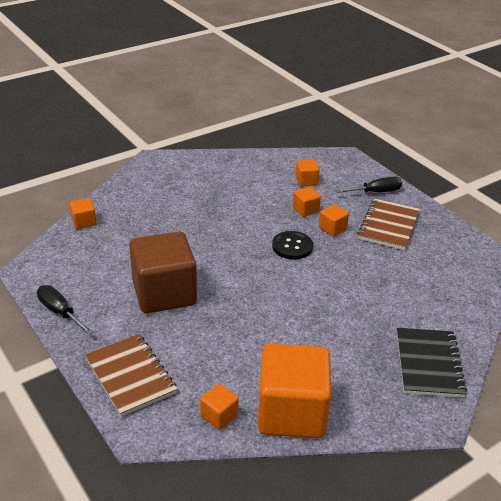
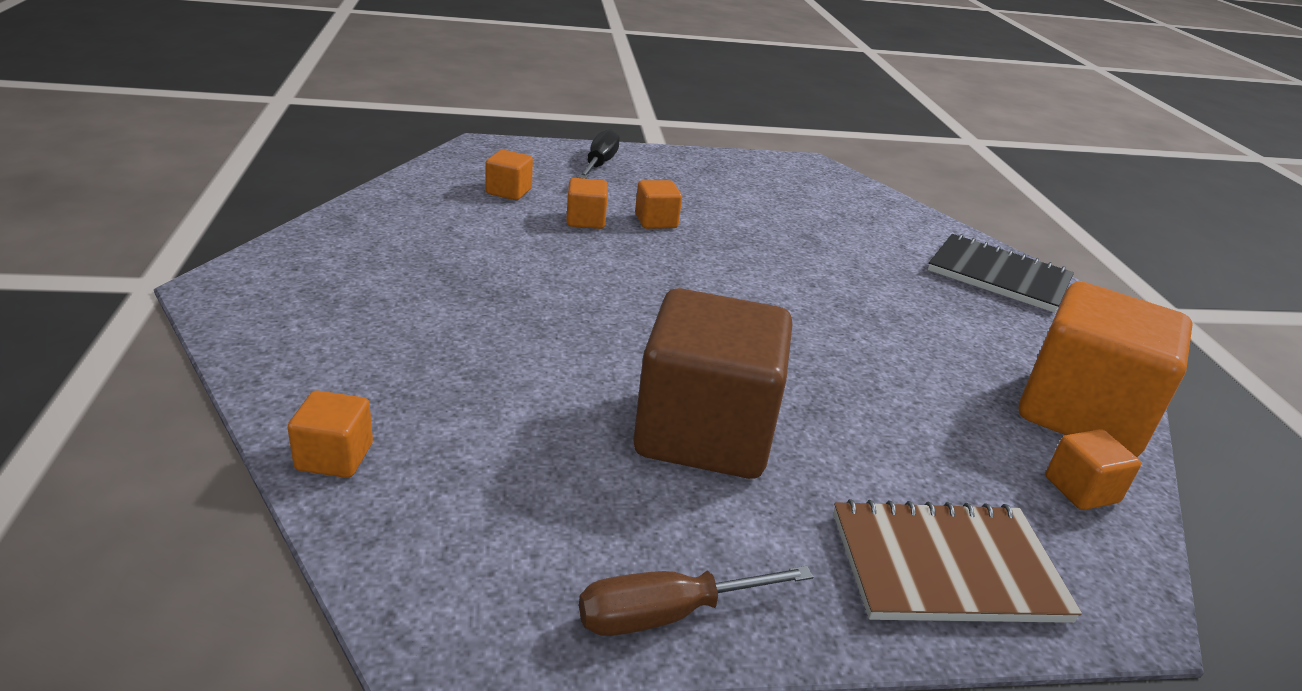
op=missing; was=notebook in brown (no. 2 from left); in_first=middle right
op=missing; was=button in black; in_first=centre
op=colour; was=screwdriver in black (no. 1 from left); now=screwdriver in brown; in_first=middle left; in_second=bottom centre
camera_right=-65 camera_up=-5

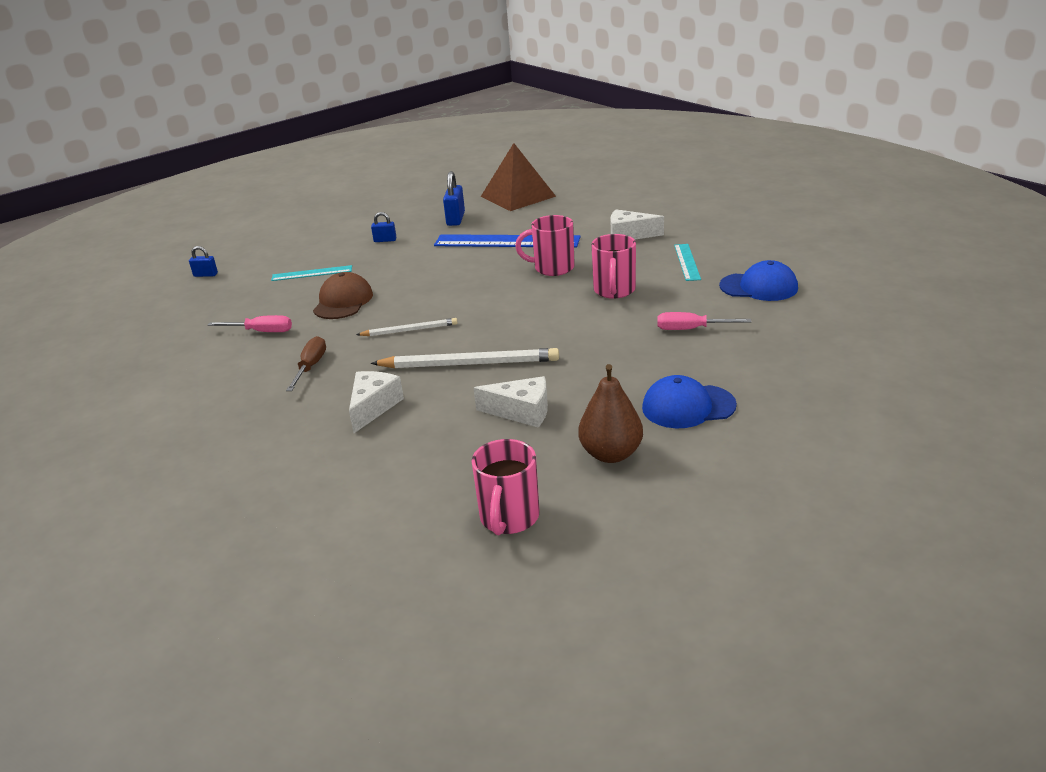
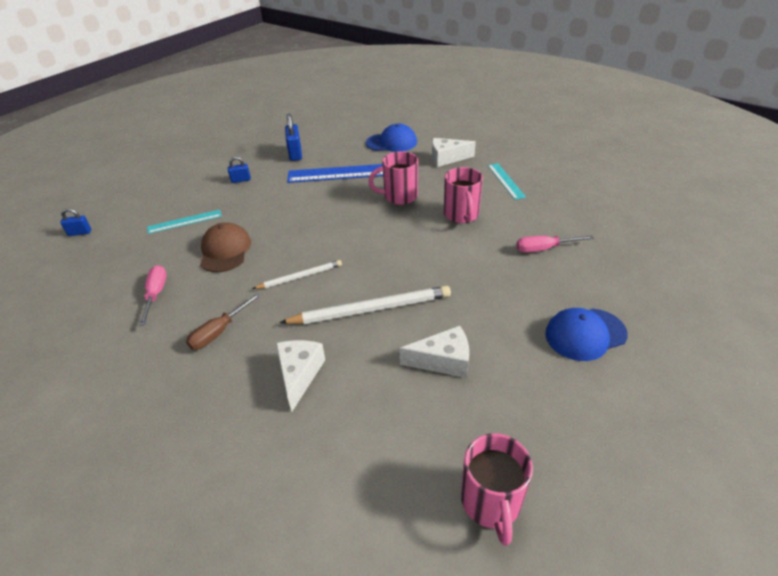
op=missing; was=pyramid in brown; in_first=top centre
op=relocated; was=cap in blue (no. 2 from left in the first image); now=cap in blue (no. 1 from left); in_first=middle right; in_second=top centre
op=spun; was=screwdriver in pink (no. 1 from left); in_first=middle left; in_second=middle left; clockwise=-90
op=spun; was=screwdriver in brown; in_first=middle left; in_second=middle left; clockwise=-135
op=missing; was=pear in brown; in_first=centre
camera_right=-15 camera_up=10

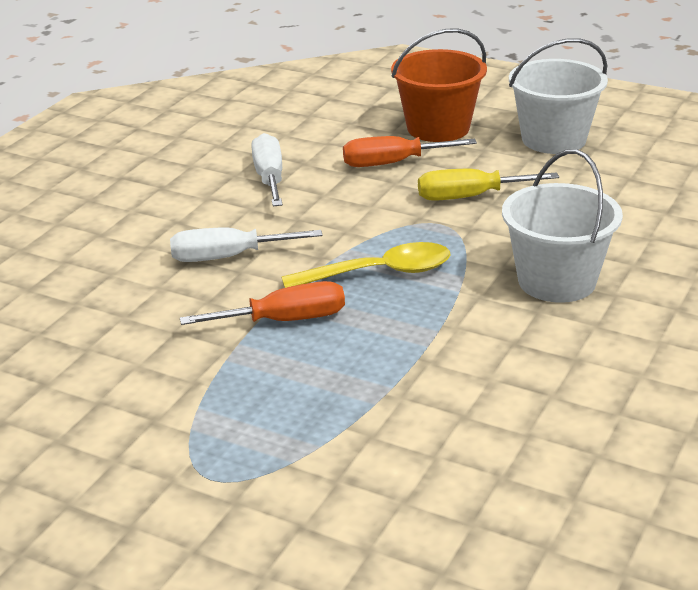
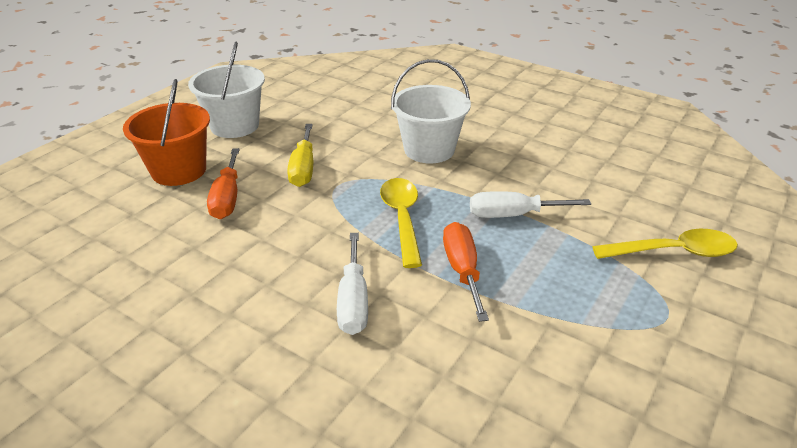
op=relocated; was=screwdriver in white (no. 2 from left); in_first=top centre; in_second=centre
op=appeared; now=spoon in yellow (no. 2 from left); in_second=middle right
camera_right=-85 camera_up=5

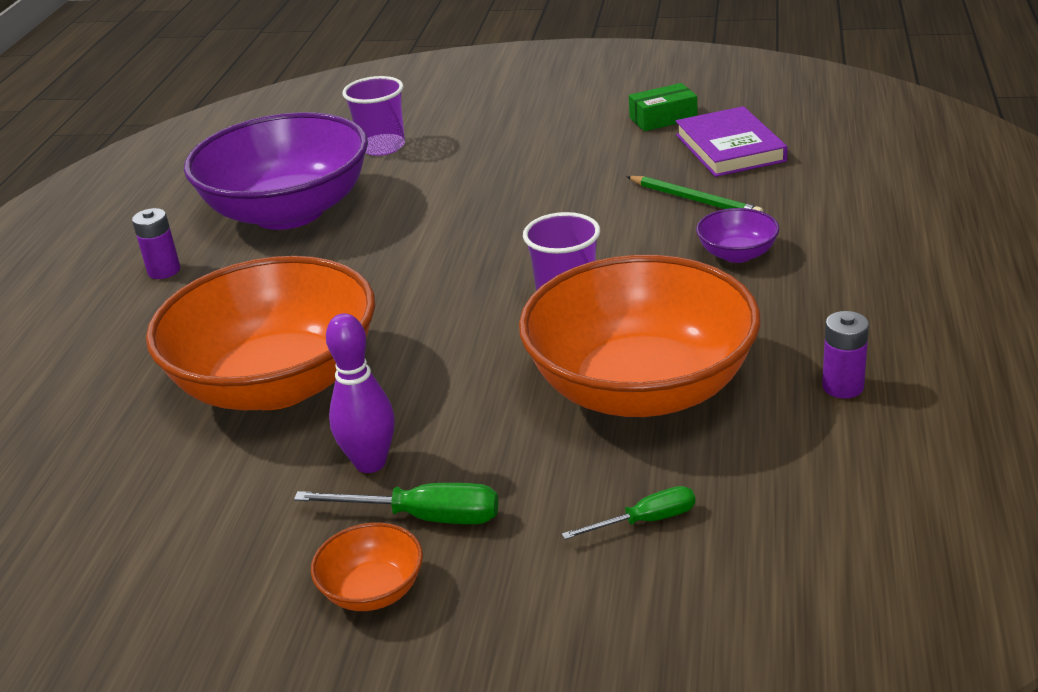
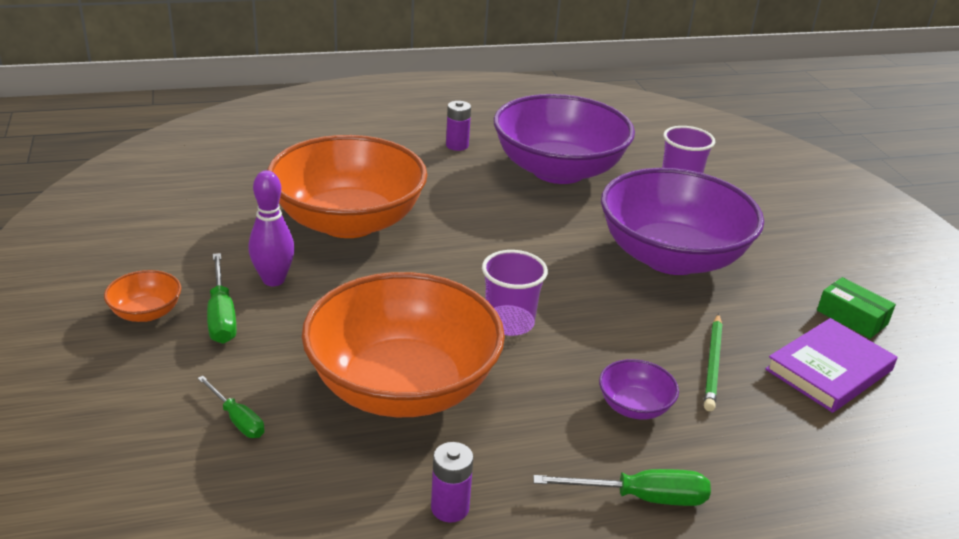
op=appeared; now=bowl in purple (no. 3 from left); in_second=middle right
op=appeared; now=screwdriver in green (no. 3 from left); in_second=bottom centre
camera_right=60 camera_up=0

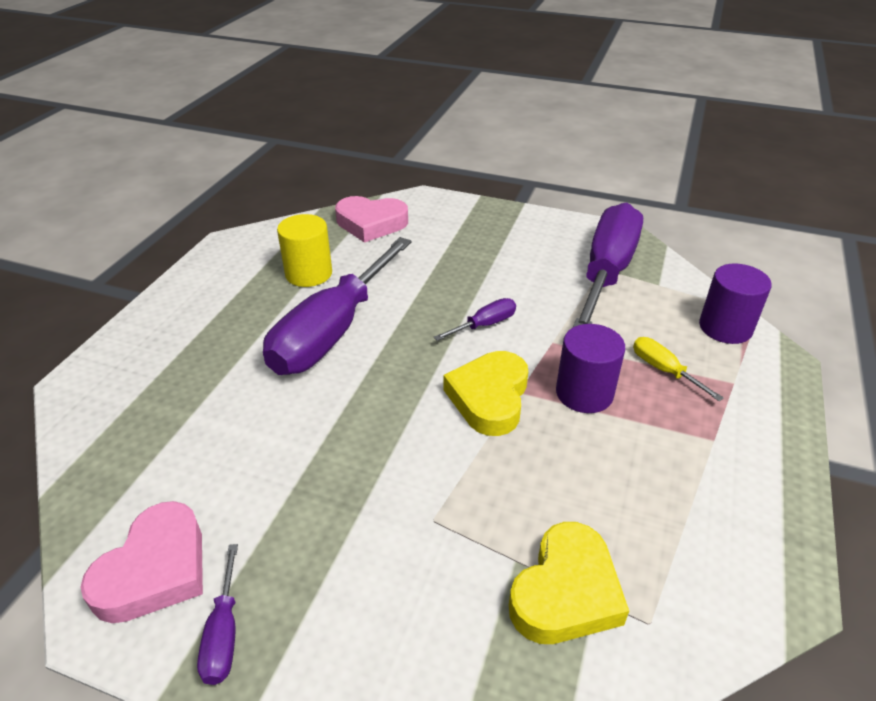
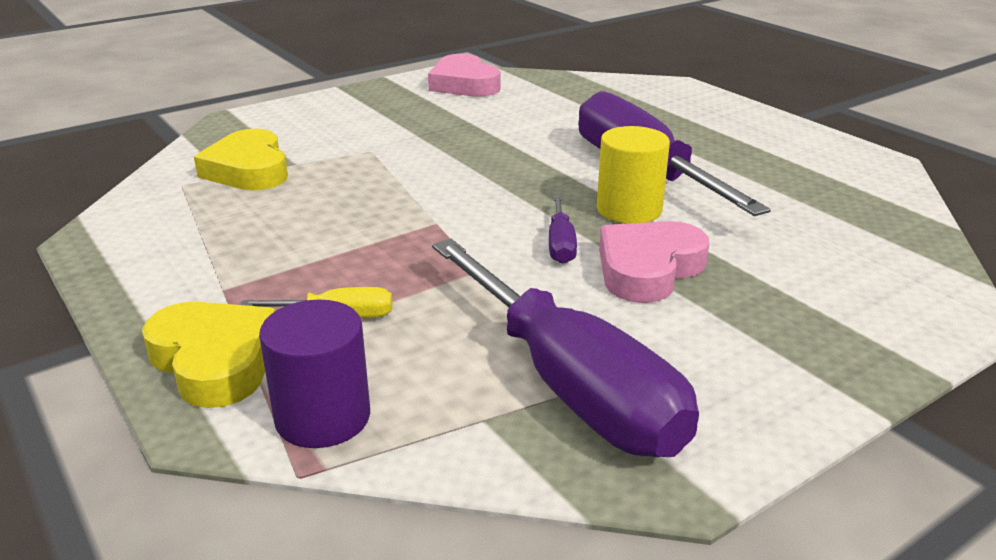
op=relocated; was=heart in pink (no. 2 from left); in_first=top centre; in_second=centre
op=relocated; was=cylinder in yellow; in_first=centre; in_second=top centre
op=missing; was=cylinder in purple (no. 1 from left); in_first=middle right
op=relocated; was=heart in yellow (no. 1 from left); in_first=centre; in_second=middle left
op=missing; was=screwdriver in purple (no. 1 from left); in_first=bottom left
camera_right=125 camera_up=-10

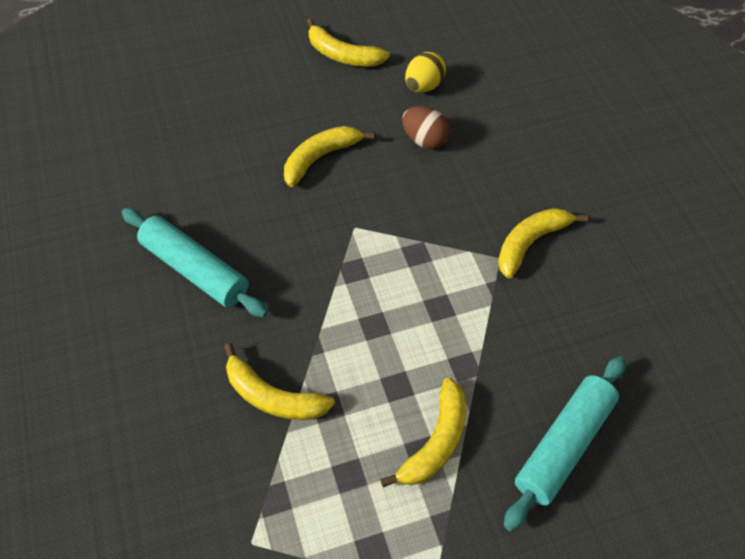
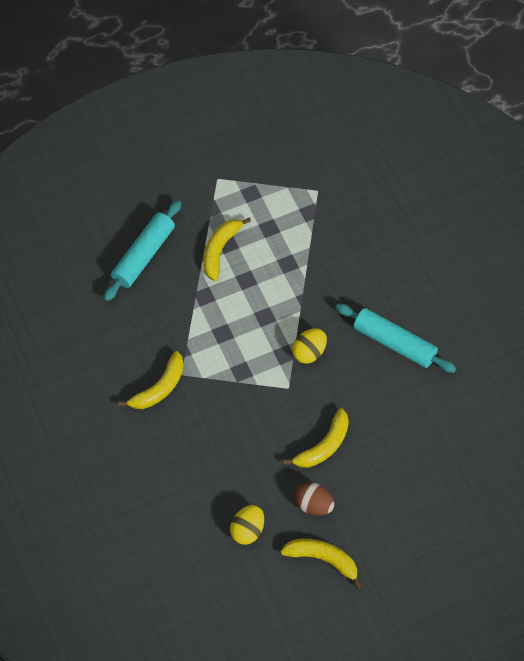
op=relocated; was=egg in brown; in_first=top centre; in_second=bottom centre
op=missing; was=banana in yellow (no. 1 from left); in_first=bottom centre
op=appeared; now=egg in yellow (no. 2 from left); in_second=centre
camera_right=175 camera_up=5

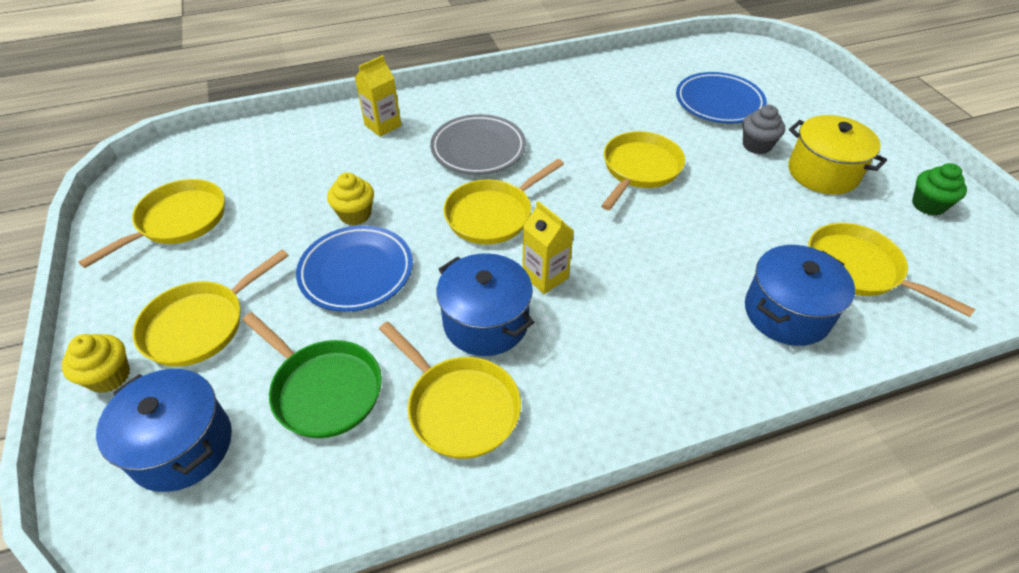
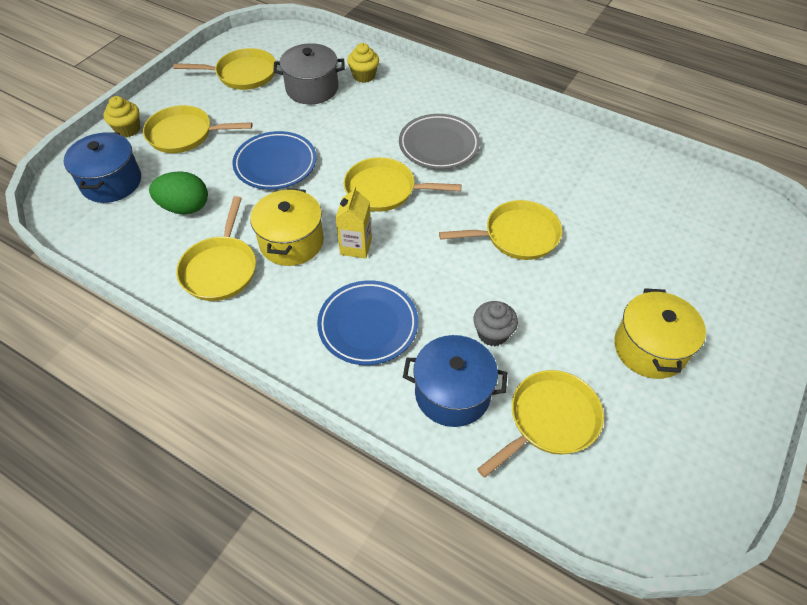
op=missing; was=carton in yellow (no. 1 from left); in_first=top centre
op=relocated; was=plate in blue (no. 2 from left); in_first=top right; in_second=centre
op=relocated; was=cupcake in grey; in_first=top right; in_second=centre
op=missing; was=cupcake in green; in_first=top right
op=relocated; was=cupcake in yellow (no. 2 from left); in_first=centre; in_second=top centre
op=spun; was=pan in yellow (no. 6 from left); in_first=middle right; in_second=bottom right; clockwise=45
op=colour; was=pot in blue (no. 2 from left); now=pot in yellow (no. 1 from left); in_first=centre; in_second=centre
op=exchanged; was=pan in green; now=egg in green; in_first=middle left; in_second=top left
op=appeared; now=pot in grey; in_second=top centre
camera_right=50 camera_up=5

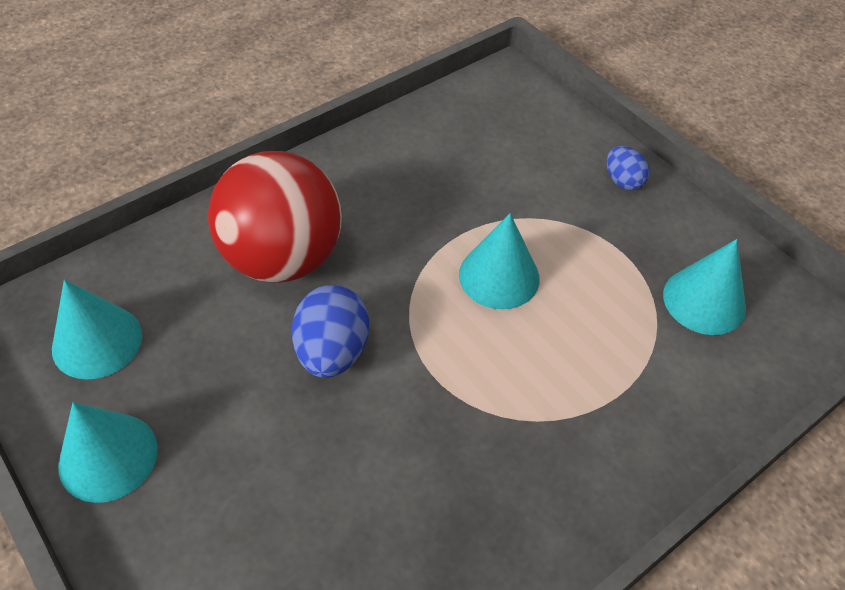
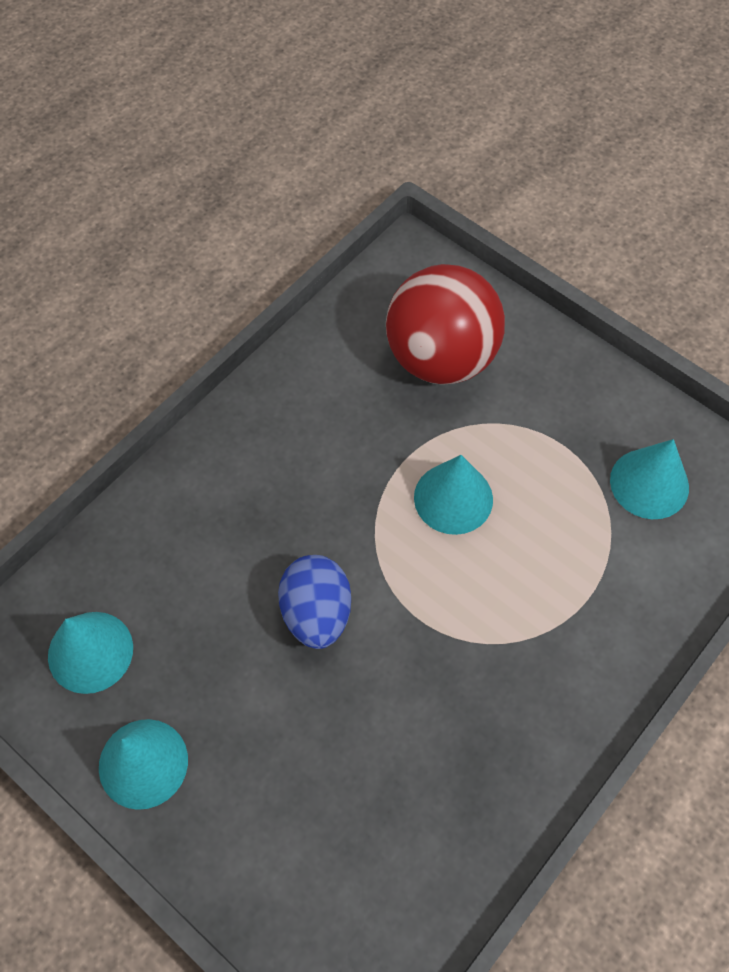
op=missing; was=egg in blue (no. 2 from left); in_first=top right
op=relocated; was=ball in red; in_first=middle left; in_second=centre
camera_right=-10 camera_up=10

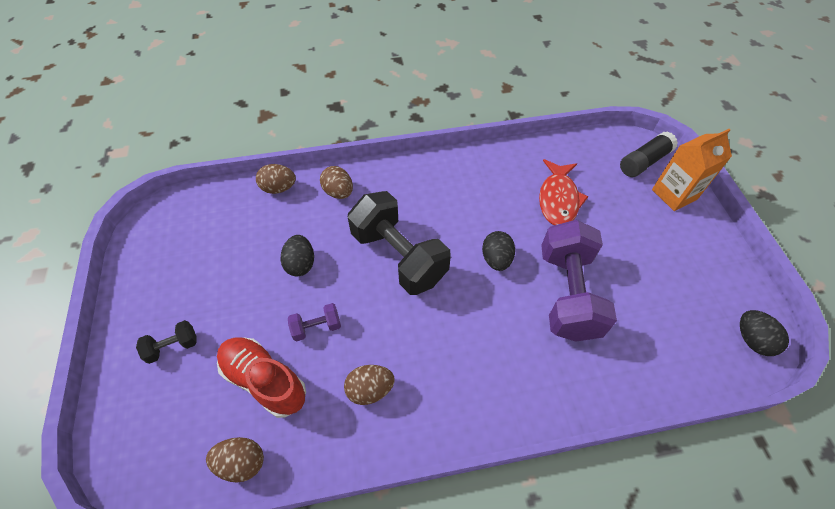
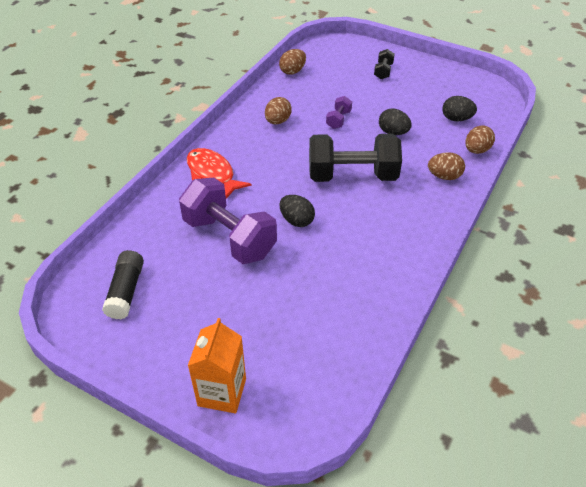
op=relocated; was=glue stick in black; in_first=top right; in_second=middle left
op=relocated; was=fish in red; in_first=middle right; in_second=centre
op=relocated; was=egg in black (no. 3 from left); in_first=middle right; in_second=top right
op=missing; was=shoe in red; in_first=bottom left
camera_right=130 camera_up=-10

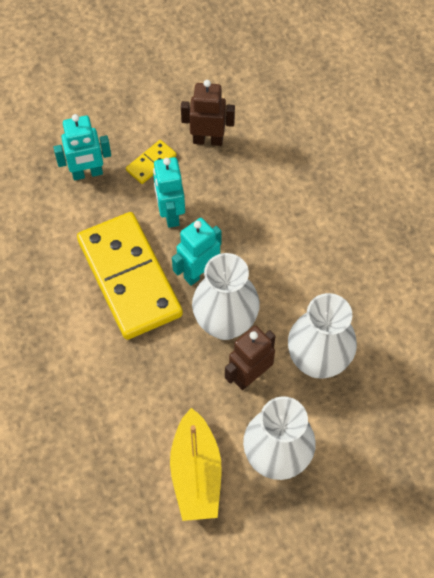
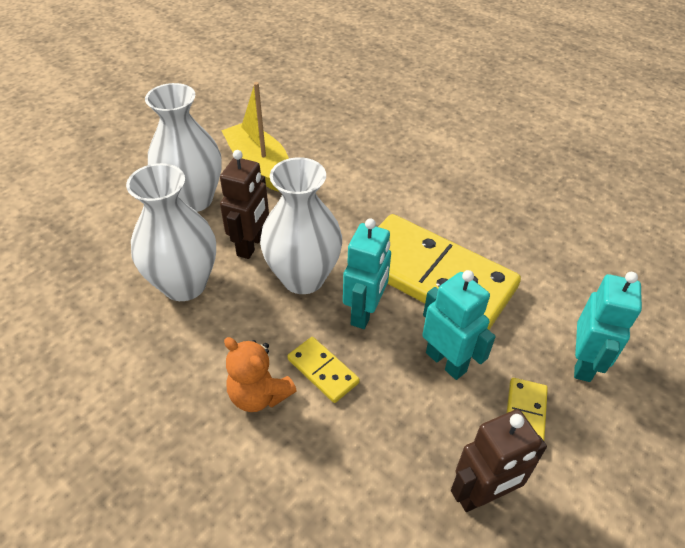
op=spun; was=robot in turquoise (no. 1 from left in the first image); in_first=top left; in_second=middle right; clockwise=150
op=appeared; now=teddy bear in orange; in_second=bottom centre
op=appeared; now=domino in yellow (no. 1 from left); in_second=bottom centre
camera_right=150 camera_up=-15

